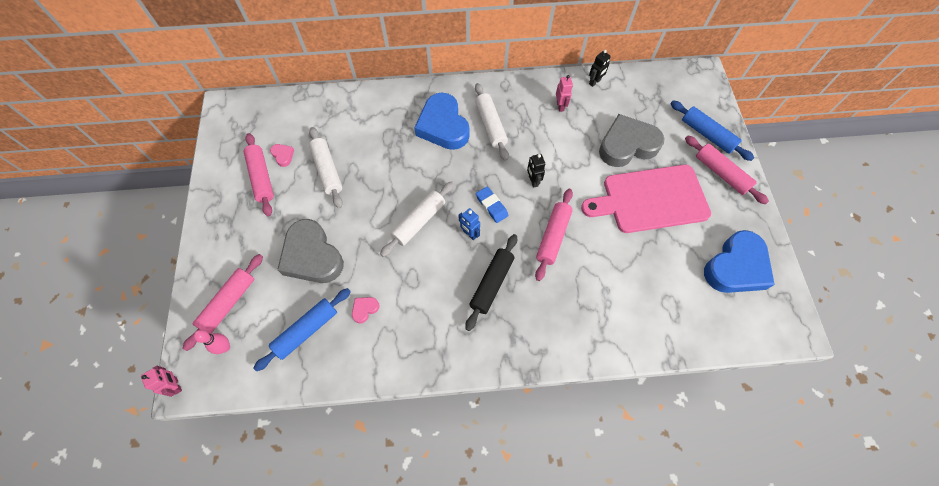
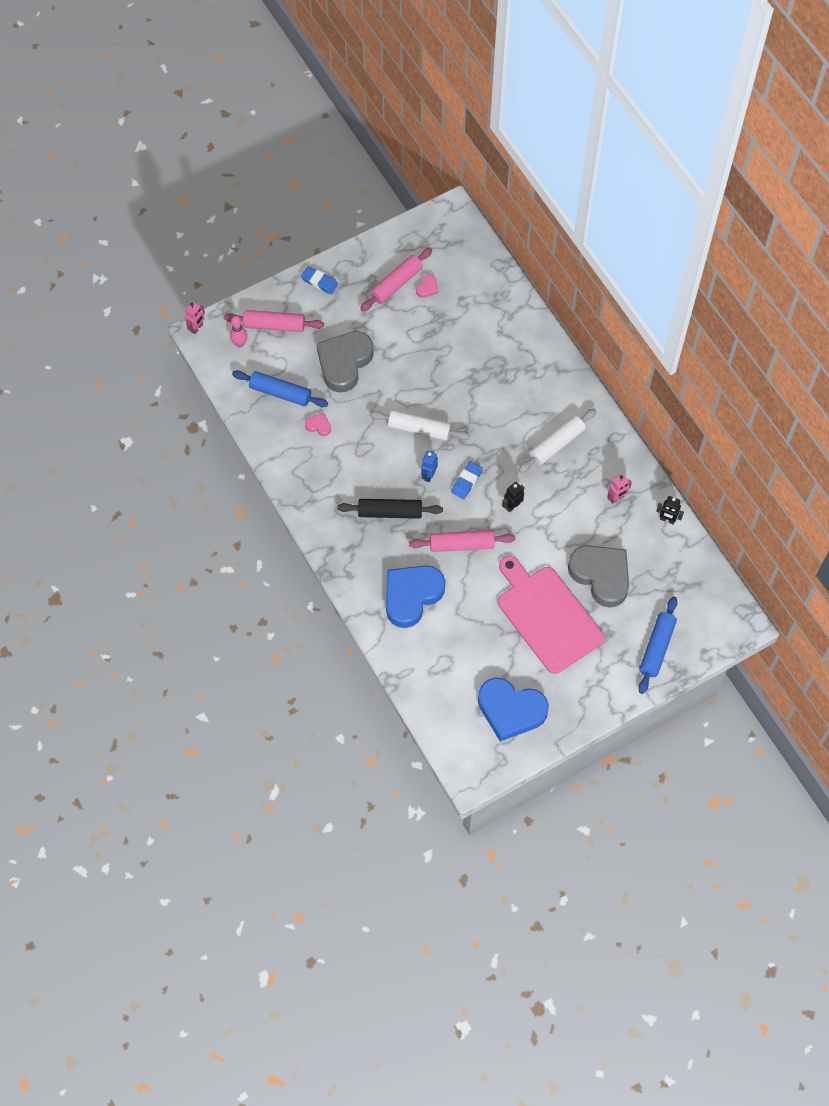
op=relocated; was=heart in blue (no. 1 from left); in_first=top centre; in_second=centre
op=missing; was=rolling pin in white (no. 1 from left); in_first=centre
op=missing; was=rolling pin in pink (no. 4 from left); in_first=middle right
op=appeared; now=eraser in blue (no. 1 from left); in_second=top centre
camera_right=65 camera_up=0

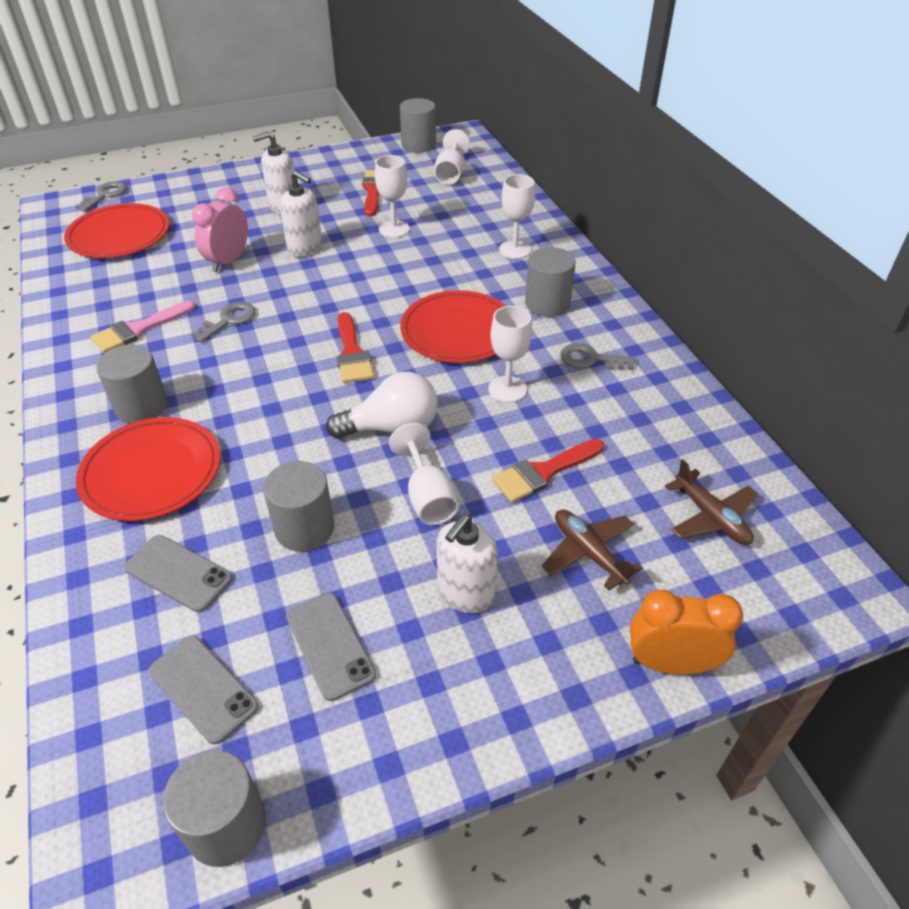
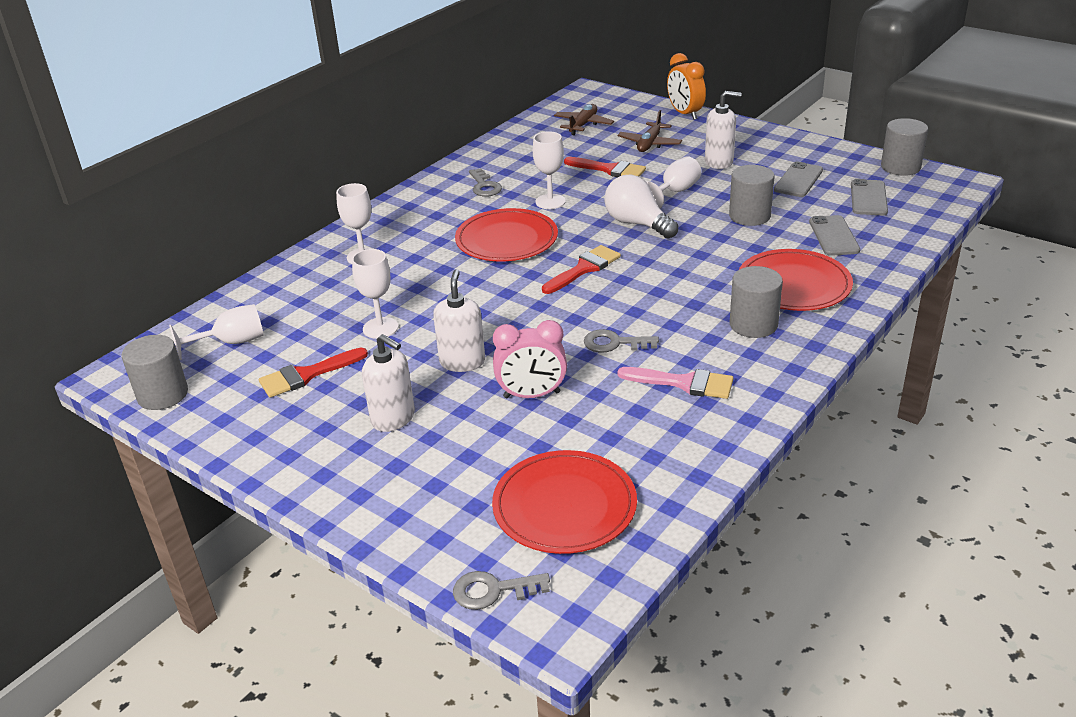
op=missing; was=cylinder in grey (no. 5 from left); in_first=top centre
camera_right=-120 camera_up=-10

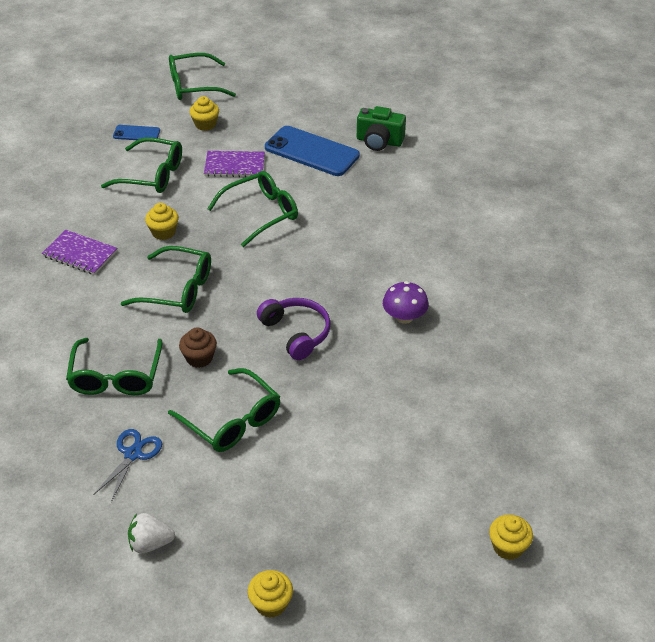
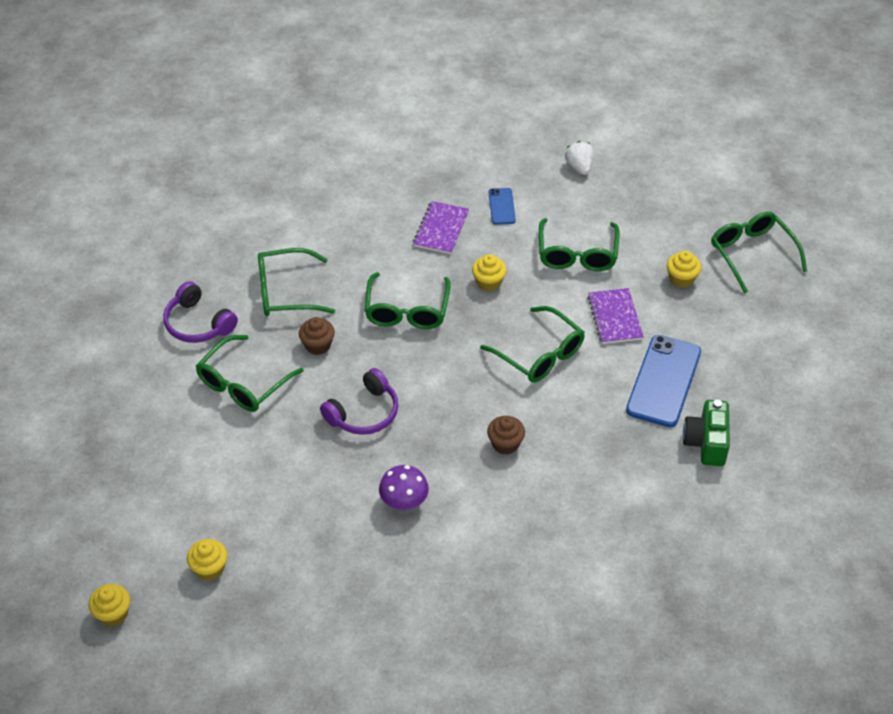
op=relocated; was=phone in blue (no. 1 from left); in_first=top left; in_second=top centre
op=exchanged; was=scissors in blue; now=headphones in purple (no. 1 from left); in_first=bottom left; in_second=middle left
op=relocated; was=strawberry in white; in_first=bottom left; in_second=top centre
op=relocated; was=cupcake in yellow (no. 3 from left in the first image); now=cupcake in yellow (no. 2 from left); in_first=bottom centre; in_second=bottom left
op=appeared; now=cupcake in brown (no. 2 from left); in_second=centre
camera_right=80 camera_up=5

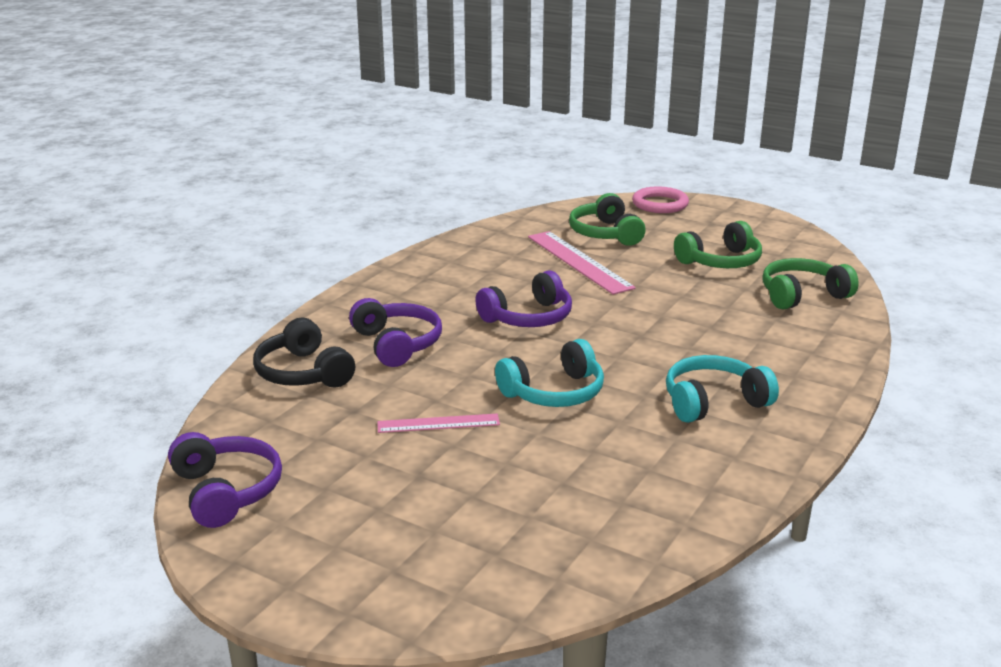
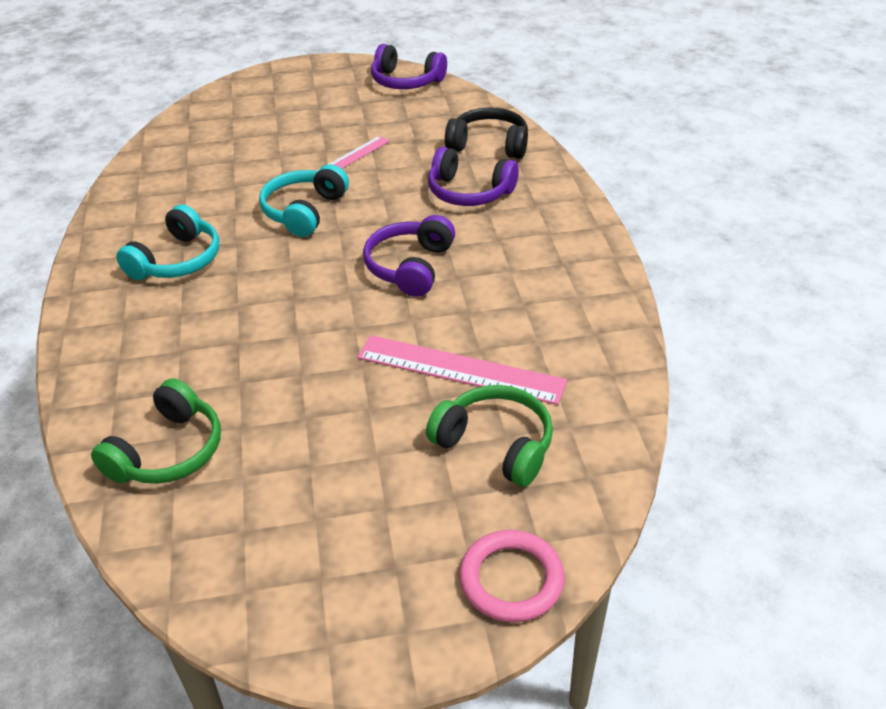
op=missing; was=headphones in green (no. 2 from left); in_first=middle right
camera_right=140 camera_up=15

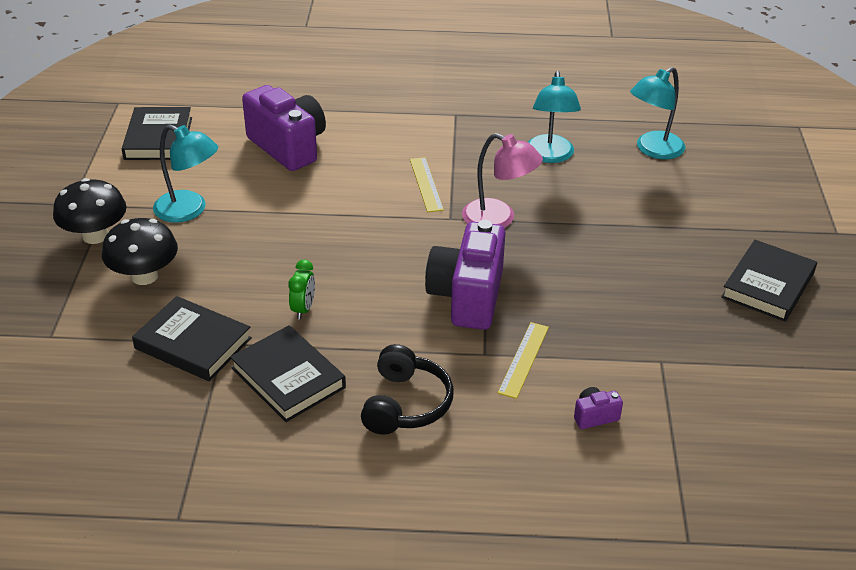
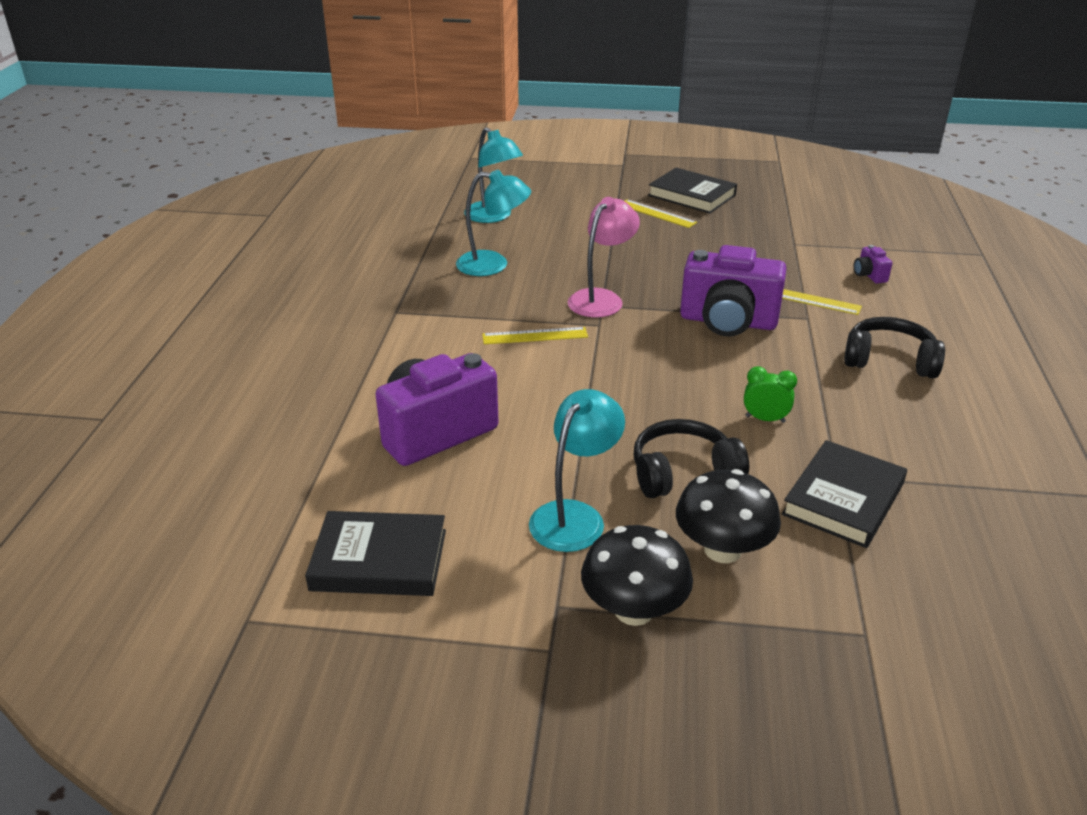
op=missing; was=book in black (no. 3 from left); in_first=centre
op=appeared; now=ruler in yellow (no. 2 from left); in_second=top centre
op=appeared; now=headphones in black (no. 1 from left); in_second=centre
camera_right=-85 camera_up=-5

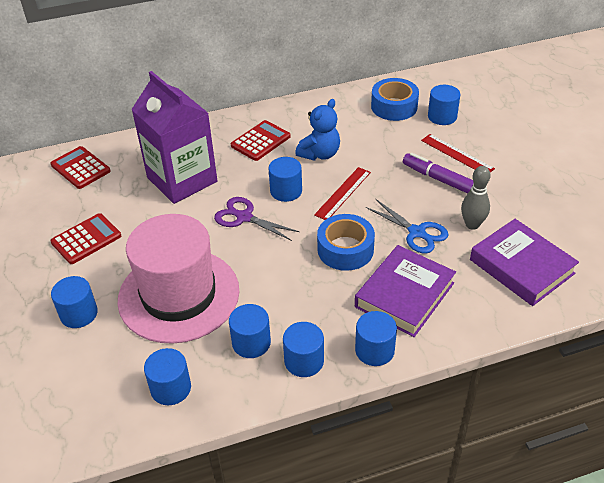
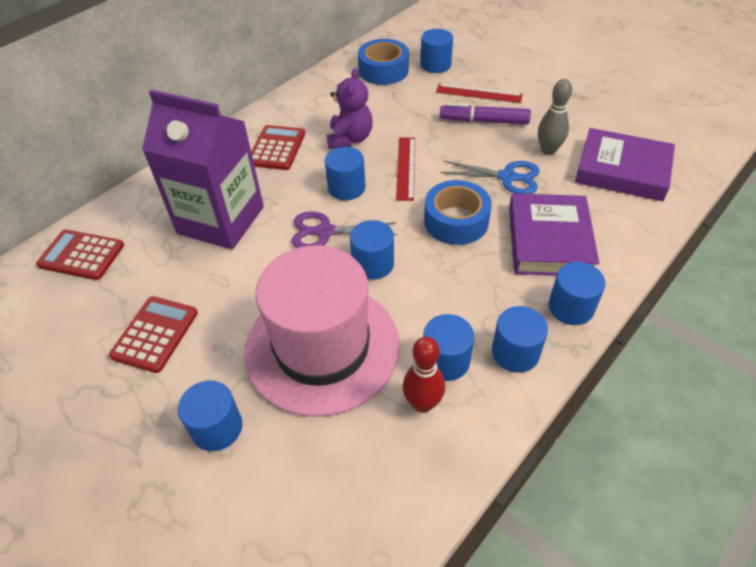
op=colour; was=teddy bear in blue; now=teddy bear in purple; in_first=top centre; in_second=top centre
op=relocated; was=cylinder in blue (no. 2 from left in the first image); now=cylinder in blue (no. 3 from left); in_first=bottom left; in_second=centre
op=appeared; now=bowling pin in red; in_second=centre
camera_right=-30 camera_up=5

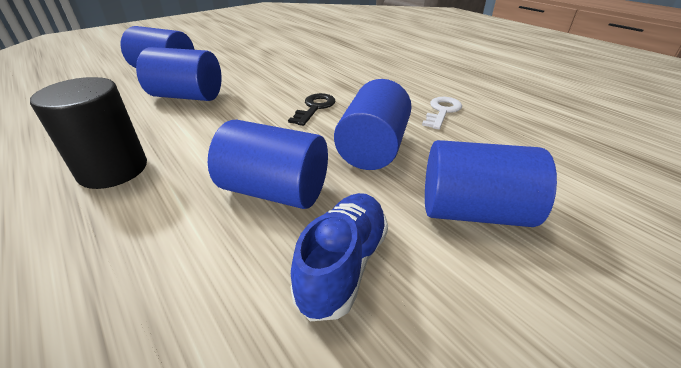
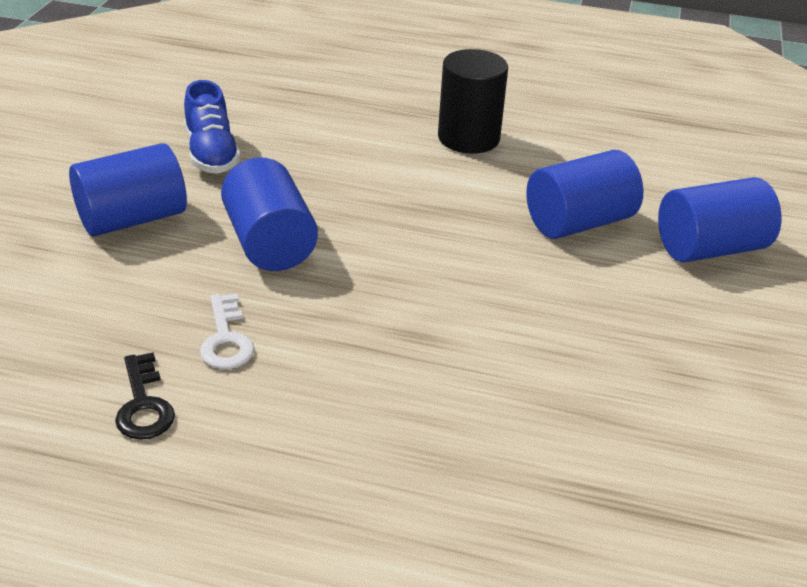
op=relocated; was=key in black; in_first=top centre; in_second=bottom left
op=missing; was=cylinder in blue (no. 3 from left); in_first=centre
camera_right=140 camera_up=0

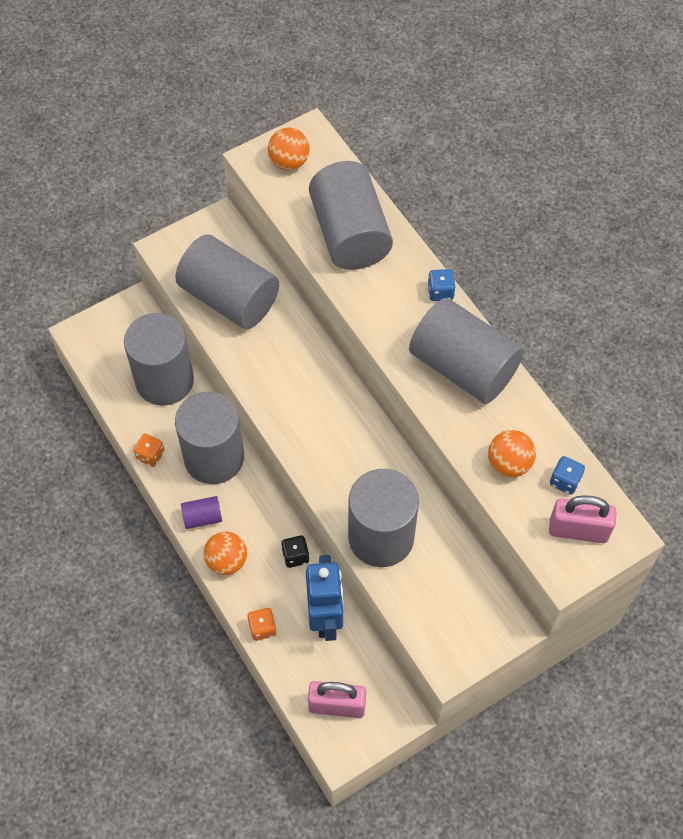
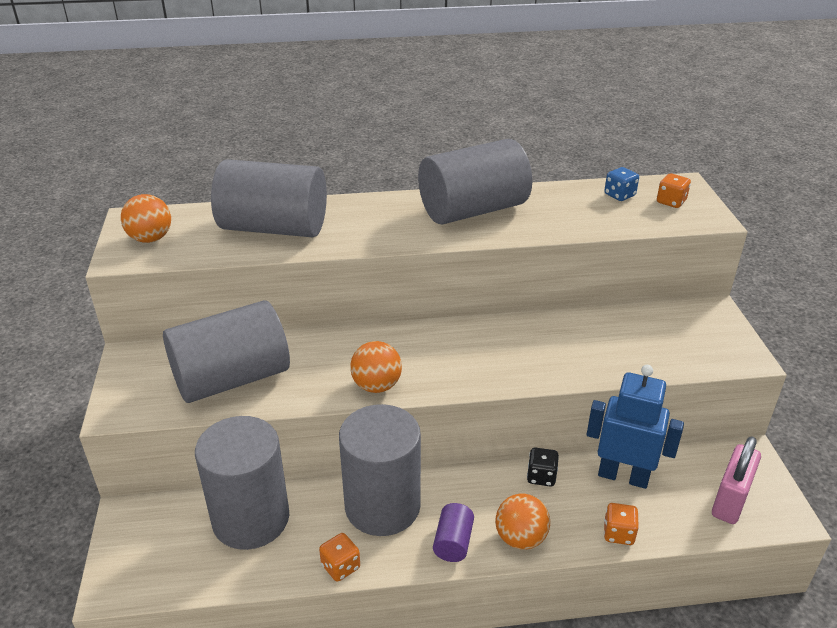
op=missing; was=dice in blue (no. 1 from left); in_first=centre
op=relocated; was=ball in orange (no. 3 from left in the first image); now=ball in orange (no. 2 from left); in_first=middle right; in_second=centre
op=missing; was=cylinder in grey (no. 5 from left); in_first=centre
op=exchanged; was=padlock in pink (no. 2 from left); now=dice in orange (no. 3 from left); in_first=middle right; in_second=top right
camera_right=-65 camera_up=-25

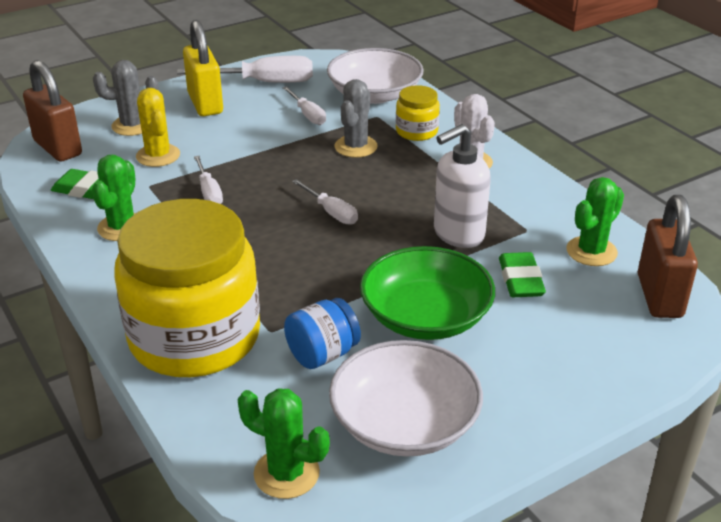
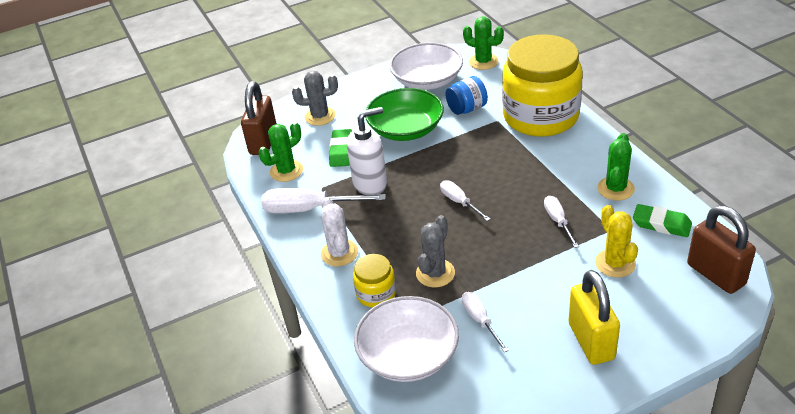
op=relocated; was=screwdriver in white (no. 2 from left in the first image); now=screwdriver in white (no. 1 from left); in_first=top centre; in_second=centre
op=relocated; was=cactus in grey (no. 1 from left); in_first=top left; in_second=top centre
camera_right=-170 camera_up=5

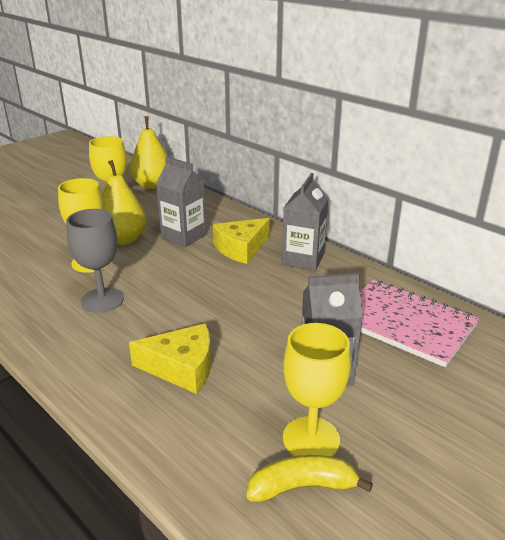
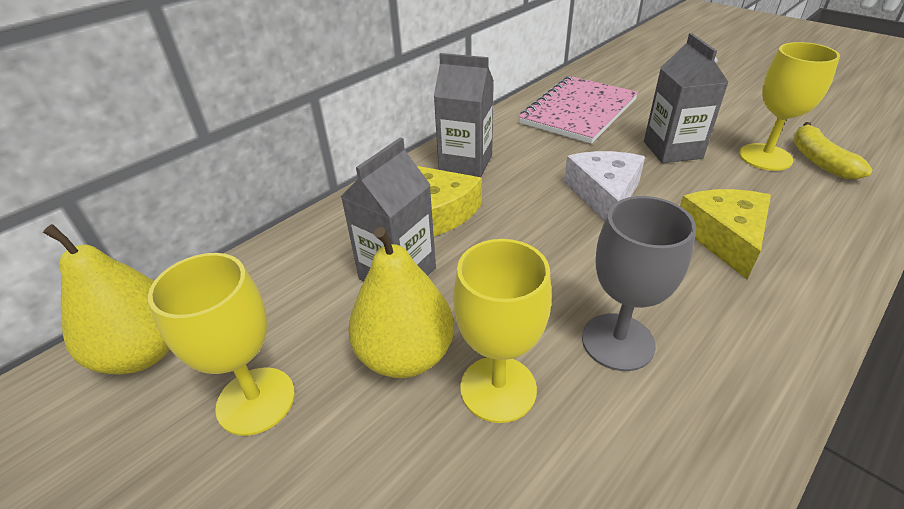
op=appeared; now=cheese in white; in_second=middle right
camera_right=-90 camera_up=10

